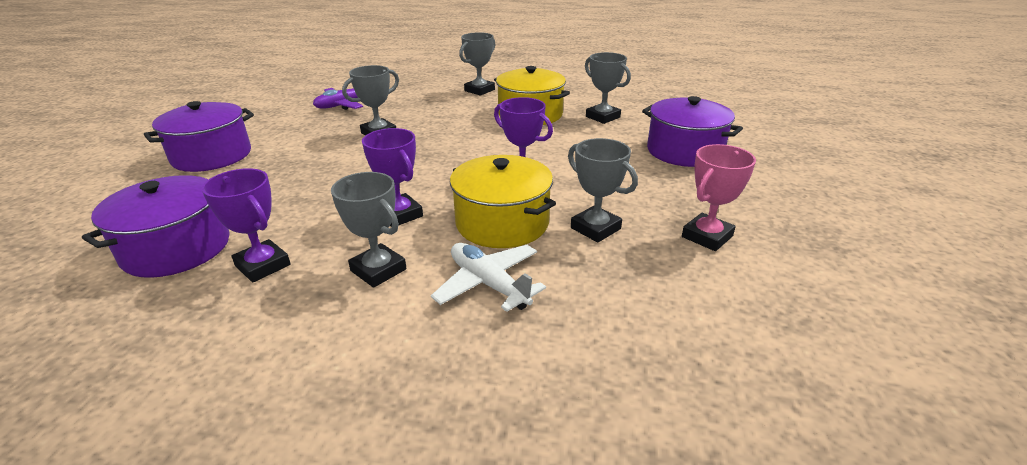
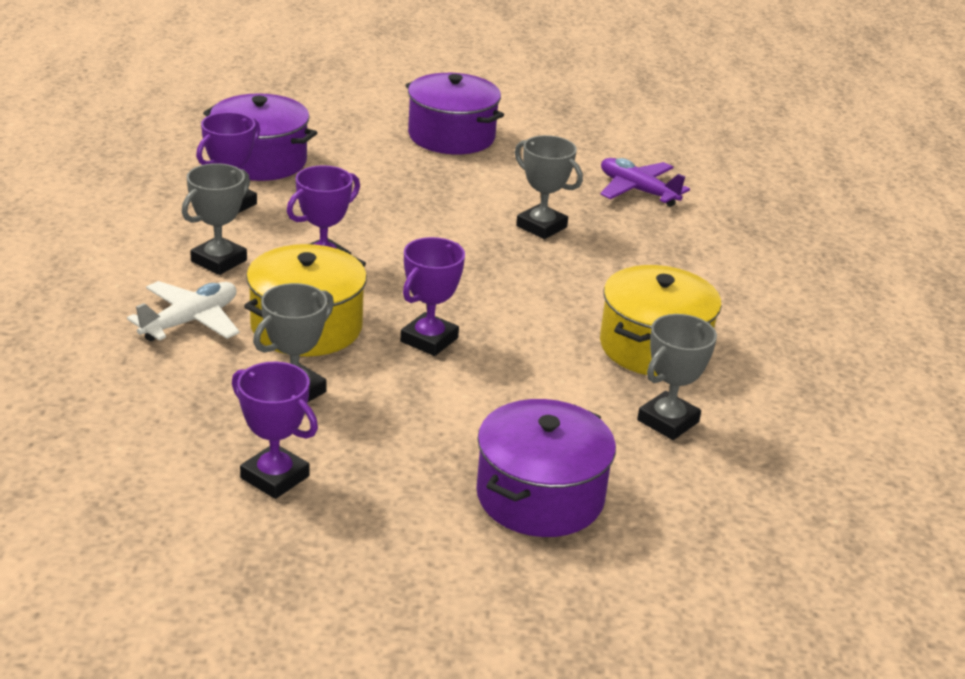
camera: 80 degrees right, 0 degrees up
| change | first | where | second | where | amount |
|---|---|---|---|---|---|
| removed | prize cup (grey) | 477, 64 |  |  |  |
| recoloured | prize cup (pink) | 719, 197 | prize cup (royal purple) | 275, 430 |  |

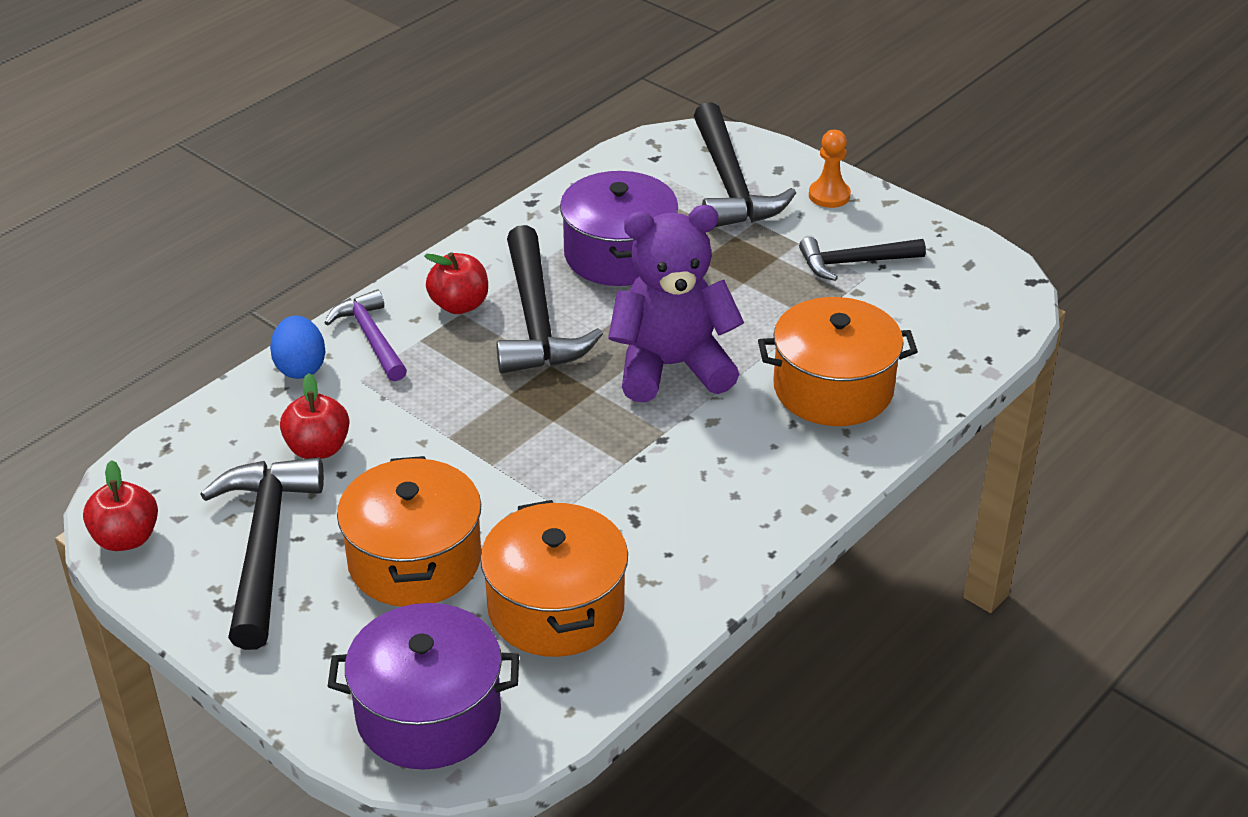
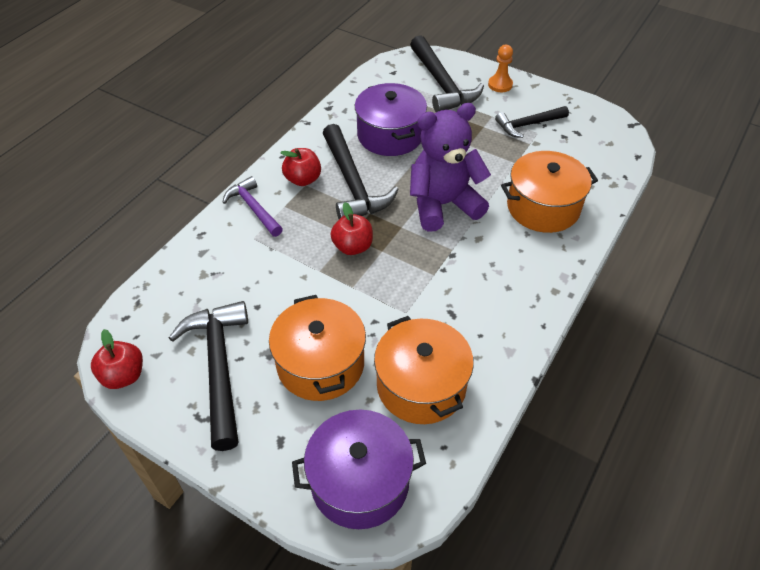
camera: 10 degrees left, 10 degrees up
| change | first | where | second | where | amount |
|---|---|---|---|---|---|
| removed | toy egg (royal blue) | 298, 347 |  |  |  |
| moved | toy apple (red) | 315, 416 |  | 351, 228 |  |

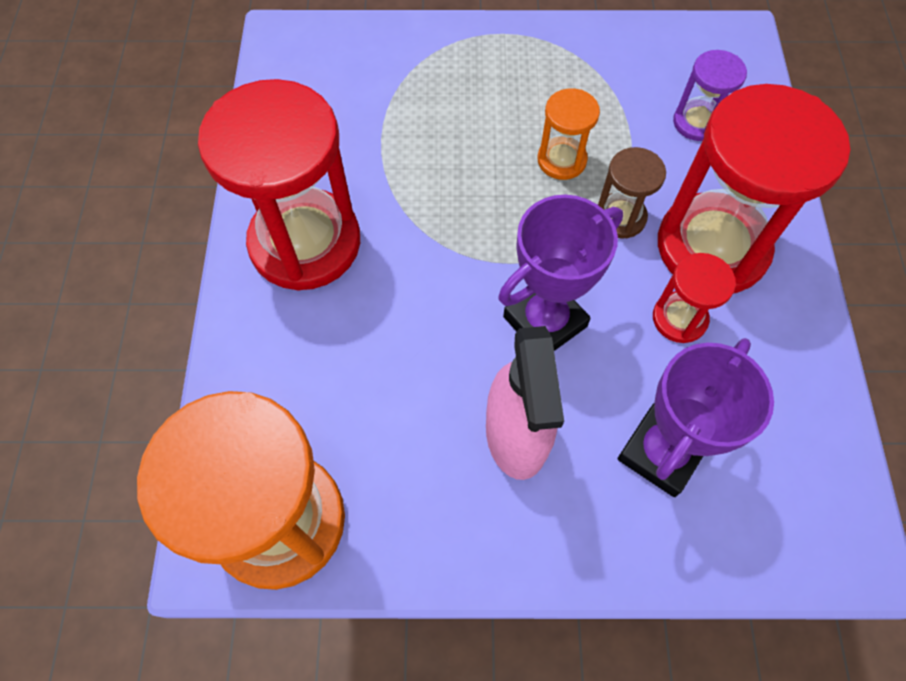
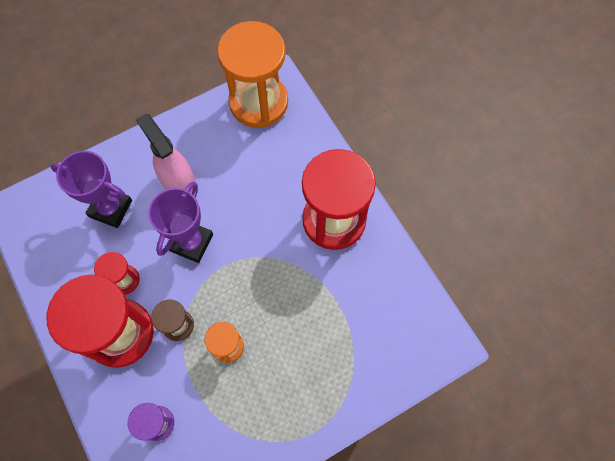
camera: 150 degrees right, 5 degrees up
| change | first | where | second | where | amount |
|---|---|---|---|---|---|
| turned | prize cup (royal purple) | 696, 417 |  | 91, 189 | 75 degrees counterclockwise |

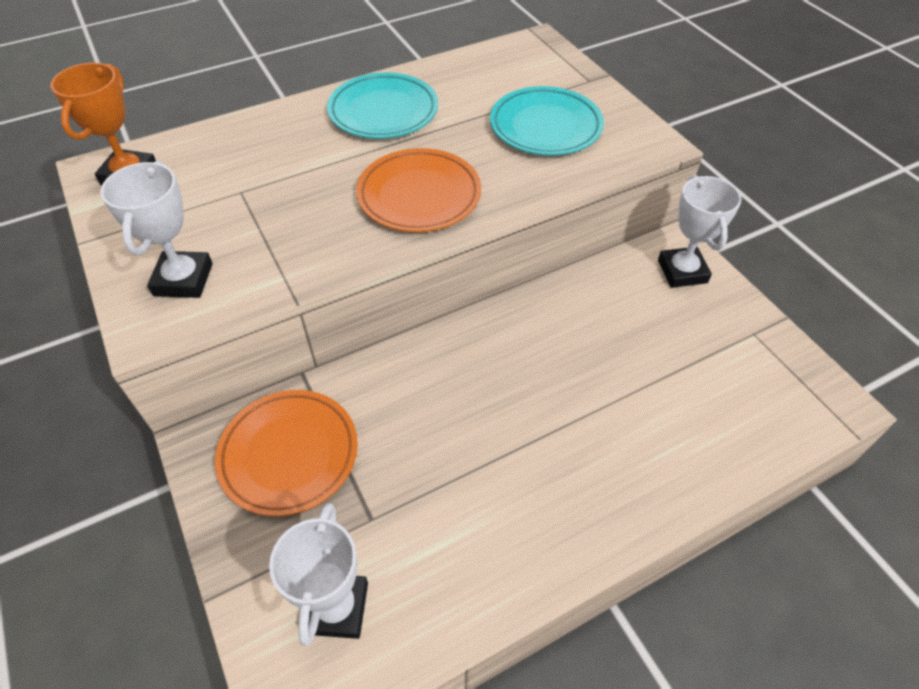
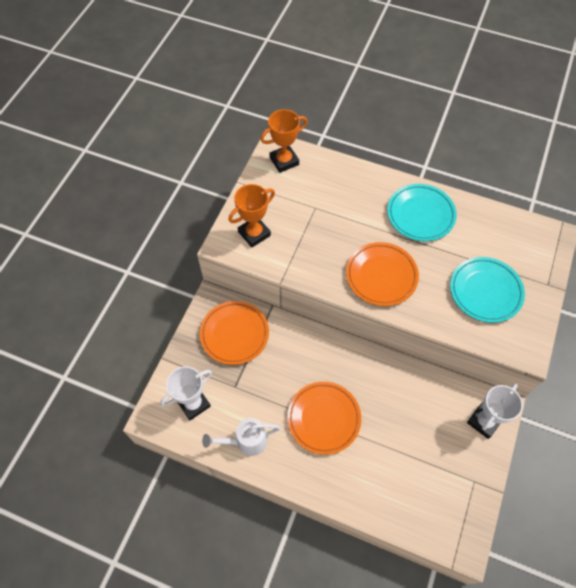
camera: 50 degrees right, 10 degrees up
| change | first | where | second | where | amount |
|---|---|---|---|---|---|
| added |  |  | watering can (snow-white) | 241, 437 |  |
| added |  |  | dinner plate (bright orange) | 324, 418 |  |
| recoloured | prize cup (snow-white) | 156, 229 | prize cup (bright orange) | 252, 215 |  |

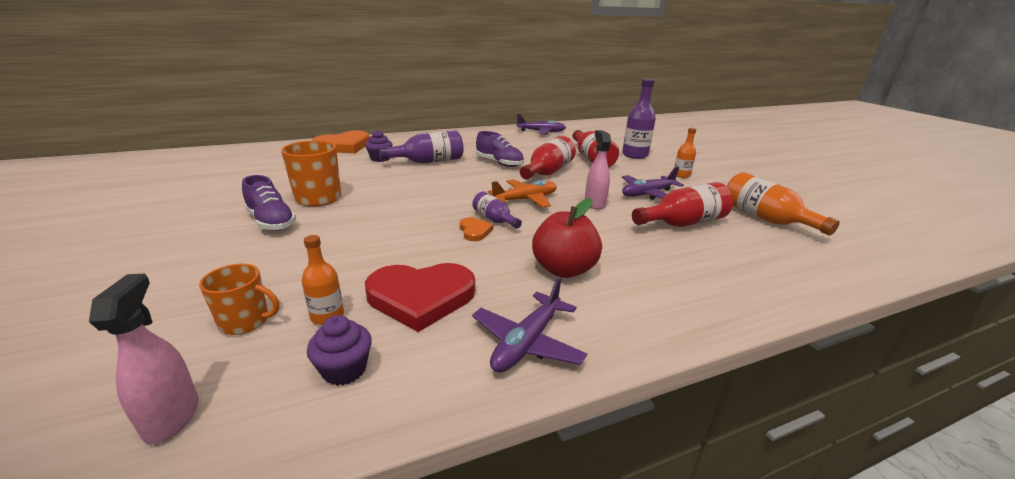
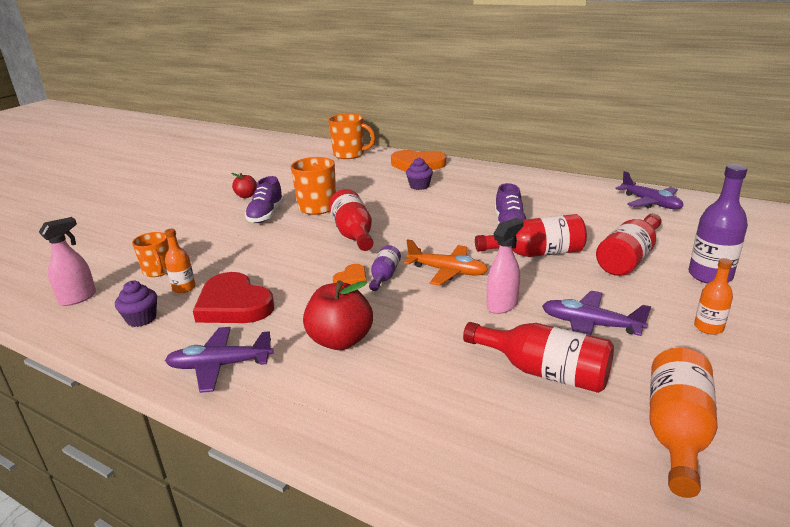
camera: 55 degrees right, 0 degrees up
| change | first | where | second | where | amount |
|---|---|---|---|---|---|
| removed | drink bottle (royal purple) | 421, 147 |  |  |  |
| added |  |  | toy apple (red) | 244, 185 |  |
| added |  |  | tea mug (bright orange) | 351, 136 |  |
| added |  |  | drink bottle (red) | 351, 220 |  |

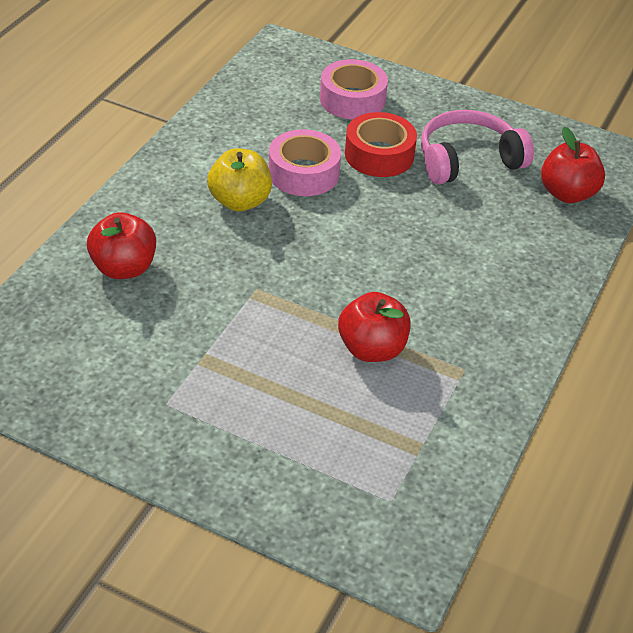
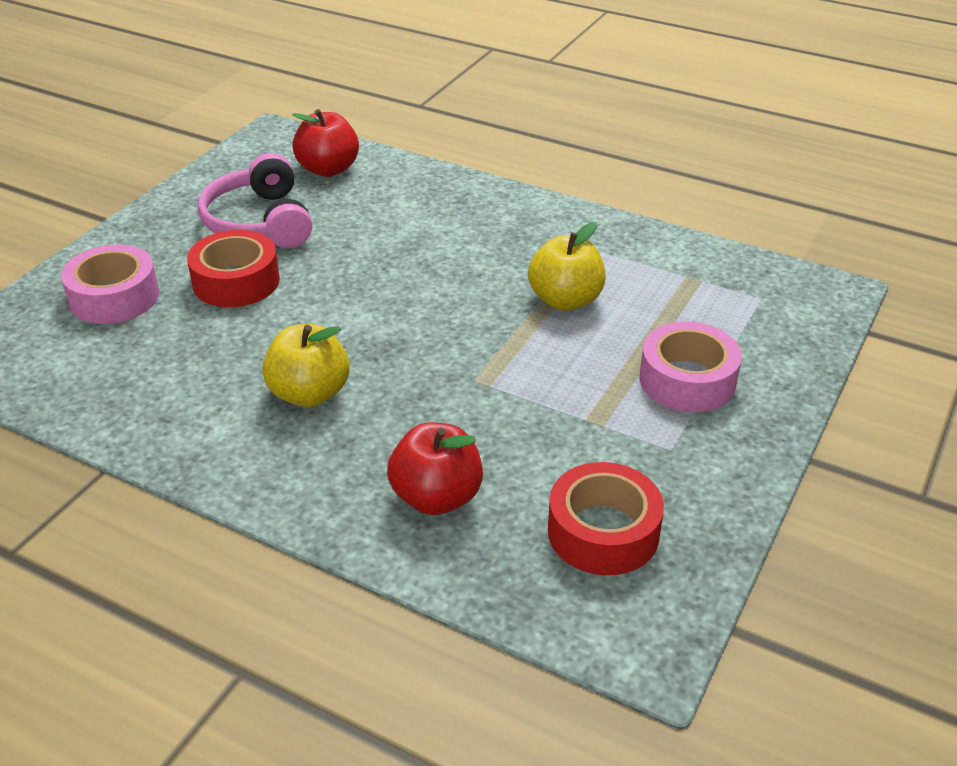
camera: 85 degrees left, 5 degrees down
| change | first | where | second | where | amount |
|---|---|---|---|---|---|
| added |  |  | roll of tape (red) | 606, 518 |  |
| moved | roll of tape (pink) | 305, 162 |  | 690, 367 |  |
| recoloured | toy apple (red) | 374, 327 | toy apple (bright yellow) | 566, 266 |  |

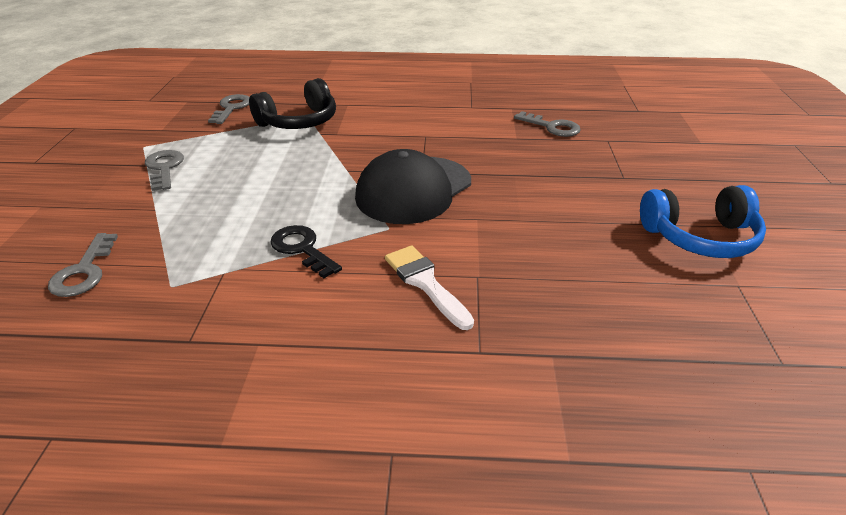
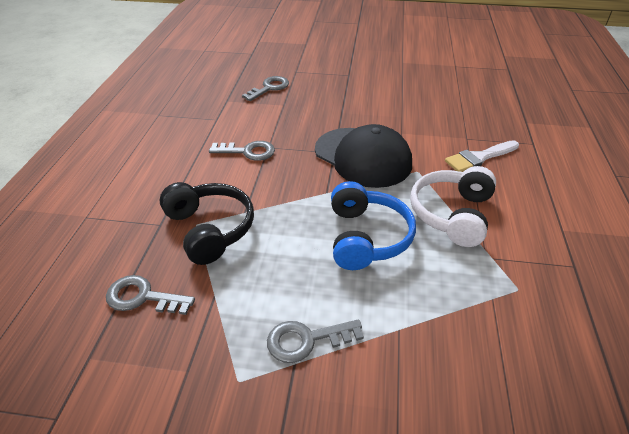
camera: 85 degrees left, 5 degrees up
| change | first | where | second | where | amount |
|---|---|---|---|---|---|
| moved | latchkey (grey) | 83, 265 |  | 242, 151 |  |
| moved | over-ear headphones (royal blue) | 703, 221 |  | 373, 225 |  |
| replaced | latchkey (jet-black) | 306, 251 | over-ear headphones (snow-white) | 453, 206 |  |

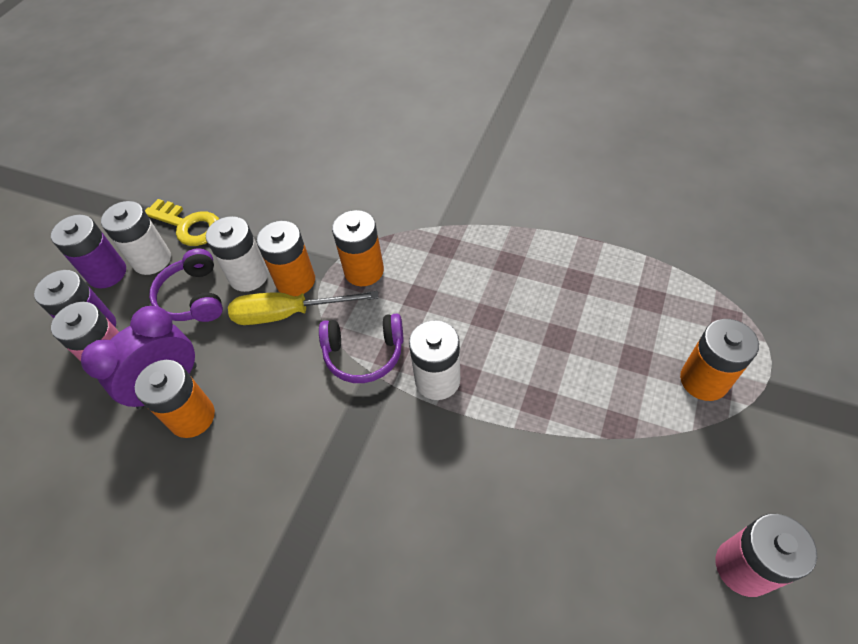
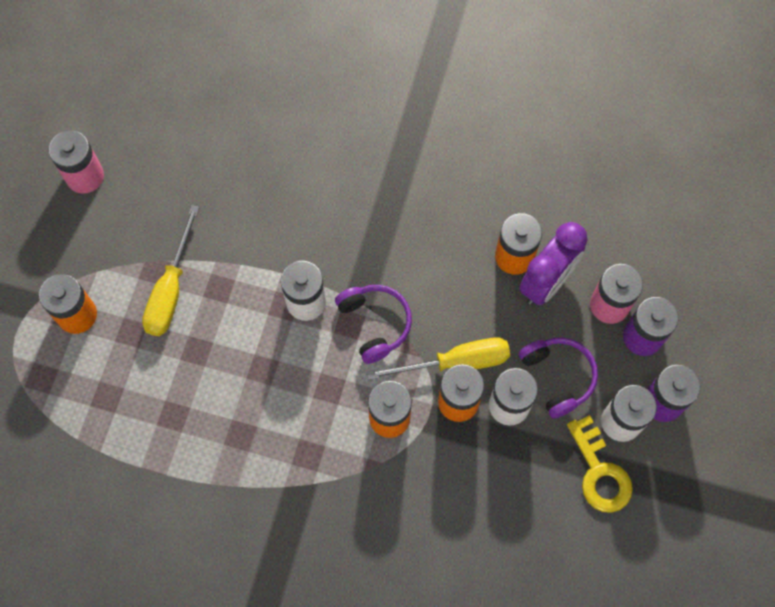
camera: 170 degrees right, 15 degrees up
| change | first | where | second | where | amount |
|---|---|---|---|---|---|
| added |  |  | hand screwdriver (bright yellow) | 171, 270 |  |
| turned | latchkey (bright yellow) | 182, 222 |  | 600, 464 | 135 degrees counterclockwise |
| turned | over-ear headphones (royal purple) | 361, 348 |  | 373, 324 | 75 degrees clockwise |

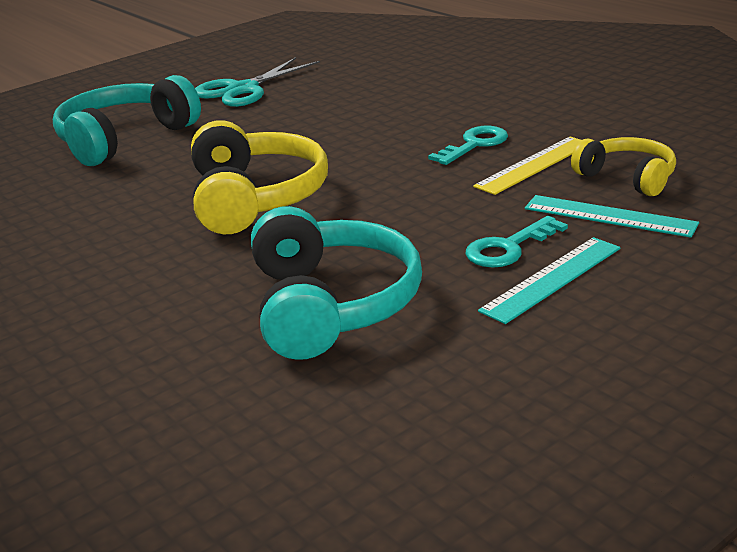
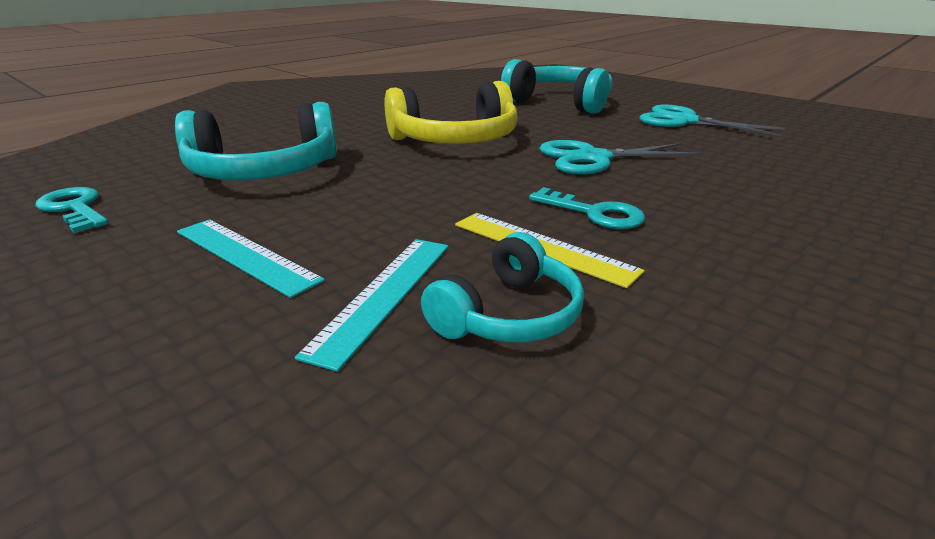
camera: 80 degrees right, 0 degrees up
| change | first | where | second | where | amount |
|---|---|---|---|---|---|
| added |  |  | pair of scissors (aqua) | 621, 157 |  |
| moved | latchkey (aqua) | 517, 242 |  | 71, 210 |  |
| recoloured | over-ear headphones (bright yellow) | 623, 166 | over-ear headphones (aqua) | 502, 287 |  |

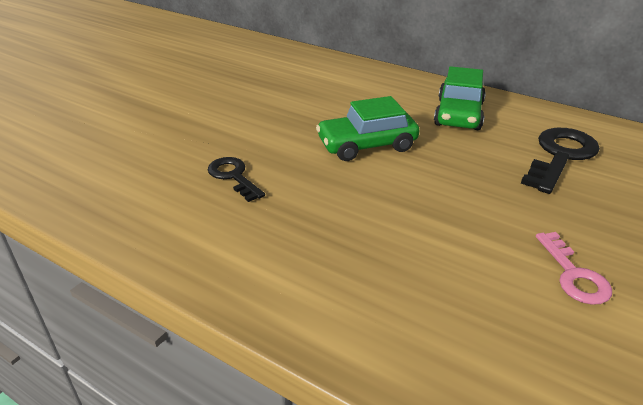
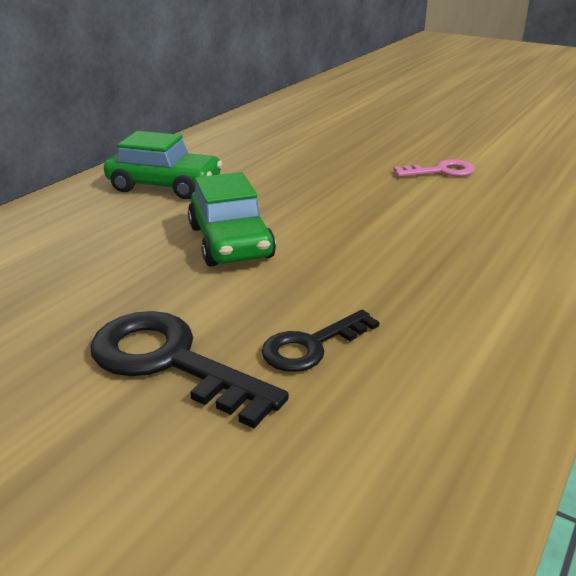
camera: 90 degrees left, 5 degrees down
| change | first | where | second | where | amount |
|---|---|---|---|---|---|
| moved | latchkey (jet-black) | 560, 161 |  | 189, 369 |  |

